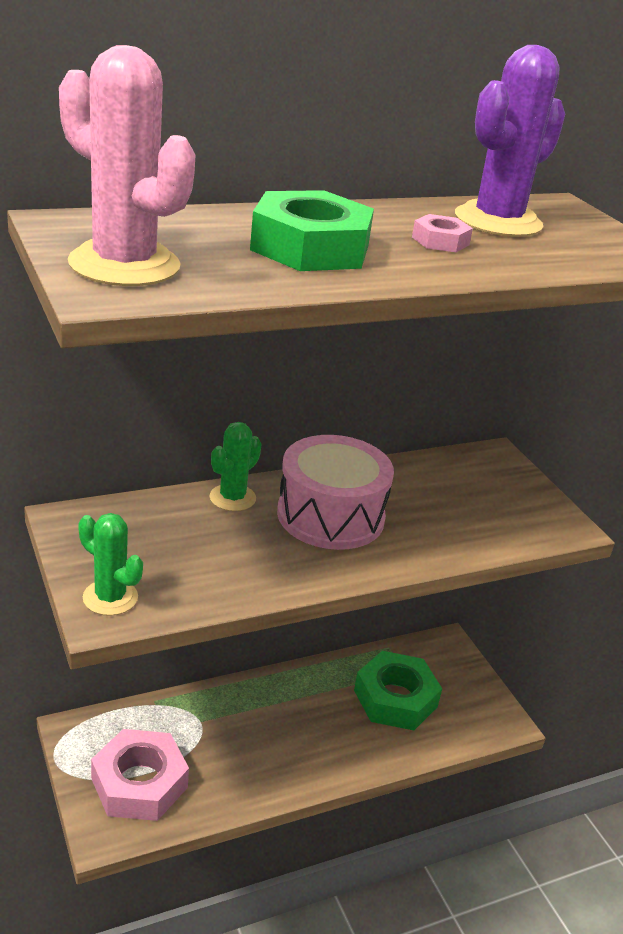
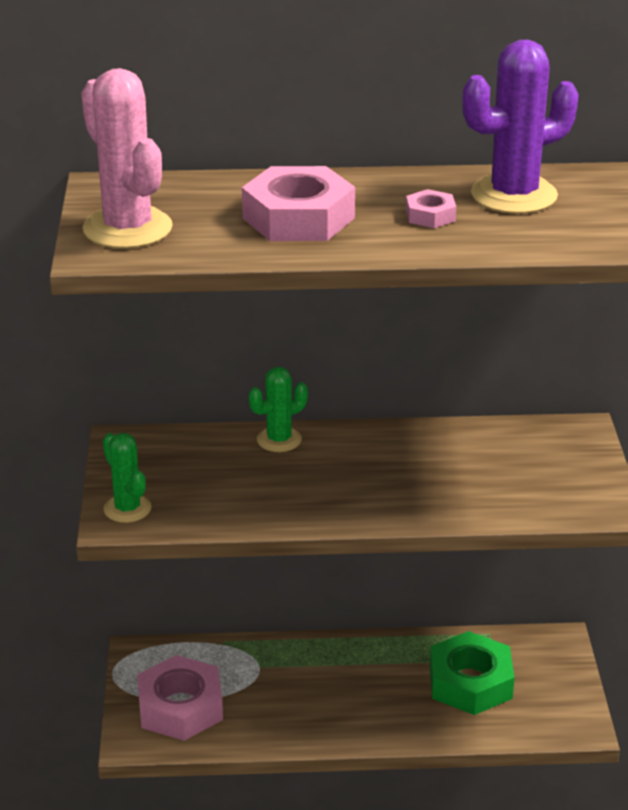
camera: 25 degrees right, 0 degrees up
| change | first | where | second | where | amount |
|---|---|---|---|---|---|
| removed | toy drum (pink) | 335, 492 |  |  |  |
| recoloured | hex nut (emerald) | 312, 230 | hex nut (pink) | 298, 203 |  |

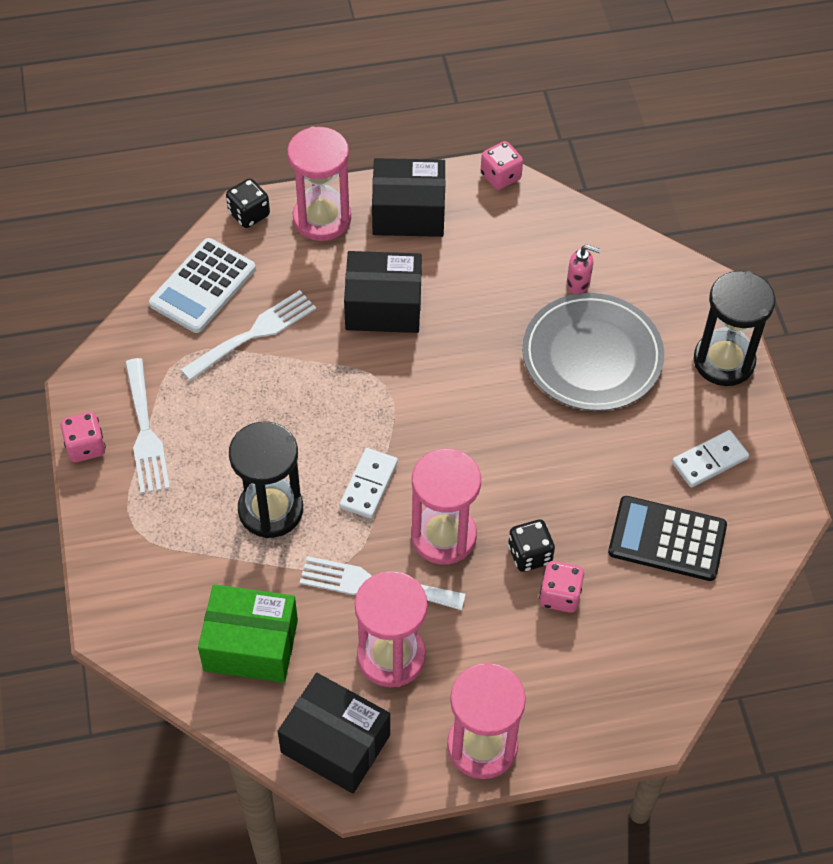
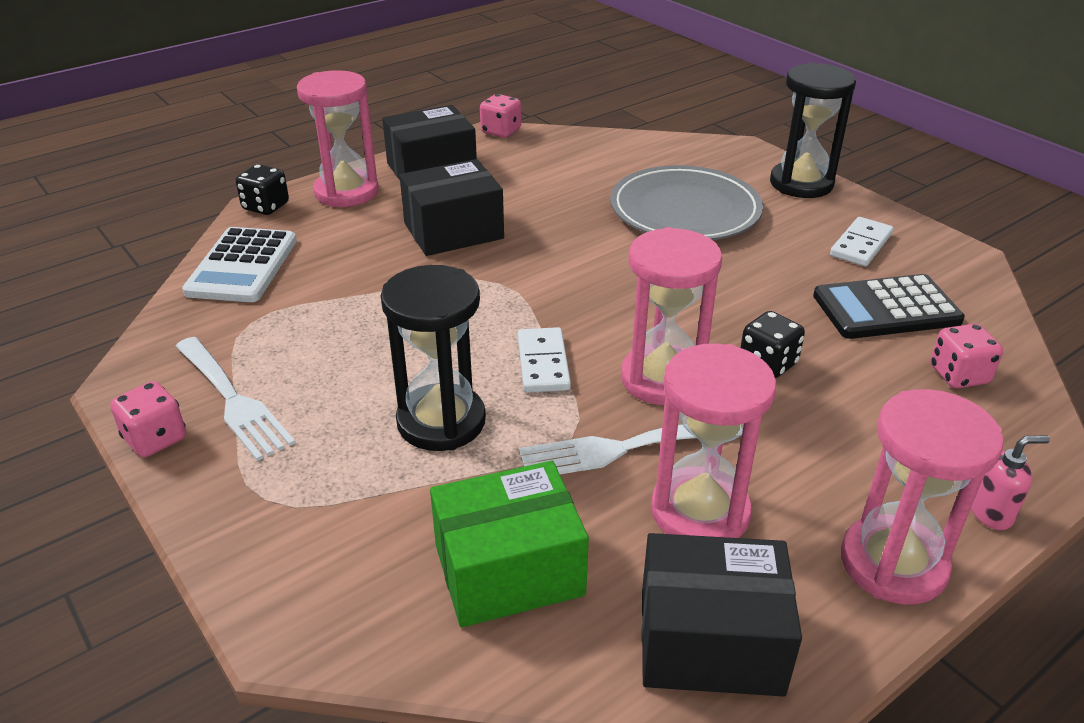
camera: 25 degrees left, 20 degrees down
| change | first | where | second | where | amount |
|---|---|---|---|---|---|
| removed | fork (snow-white) | 248, 335 |  |  |  |
| moved | die (pink) | 561, 587 |  | 966, 356 |  |
| moved | soap pump (pink) | 584, 269 |  | 1010, 483 |  |

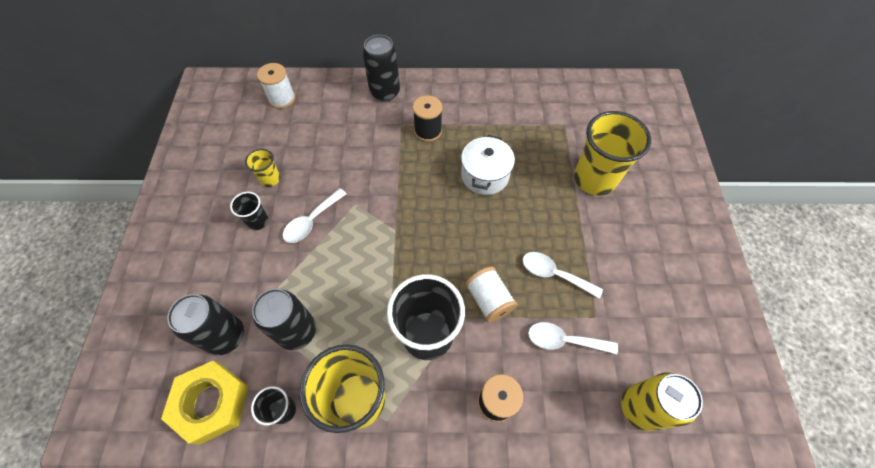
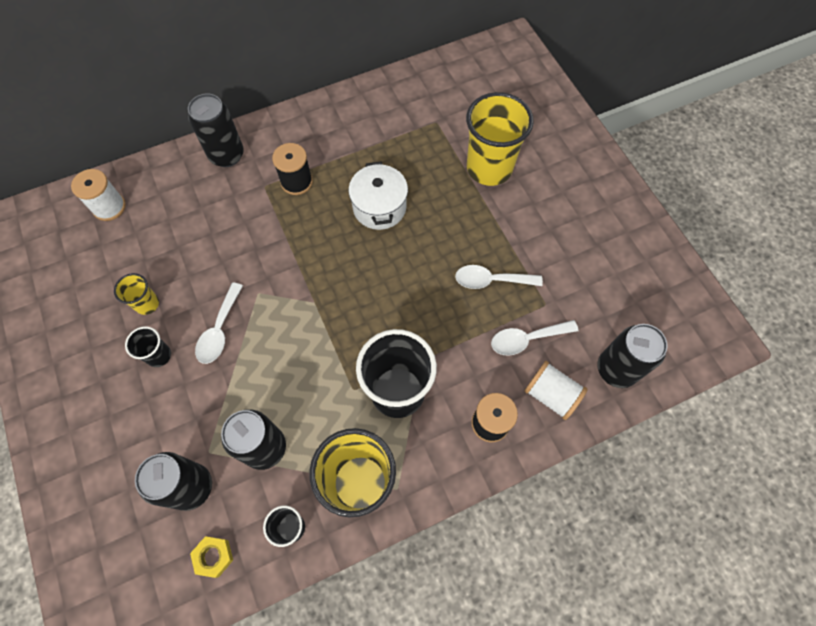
camera: 25 degrees left, 5 degrees up
| change | first | where | second | where | amount |
|---|---|---|---|---|---|
| moved | bobbin (snow-white) | 491, 295 |  | 555, 390 |  |
| recoloured | tin (bright yellow) | 662, 401 | tin (jet-black) | 633, 356 |  |
| resized | hex nut (bright yellow) | 205, 403 |  | 211, 557 | x0.49 |

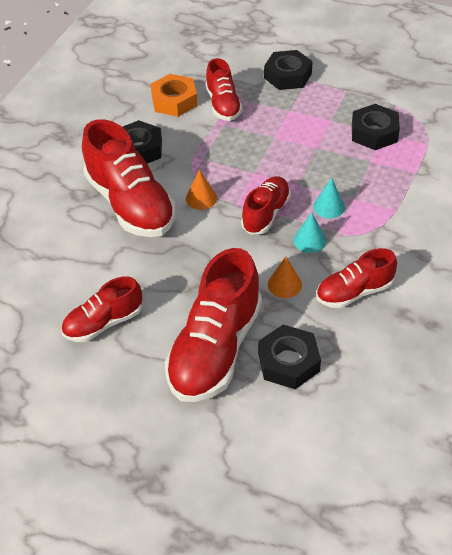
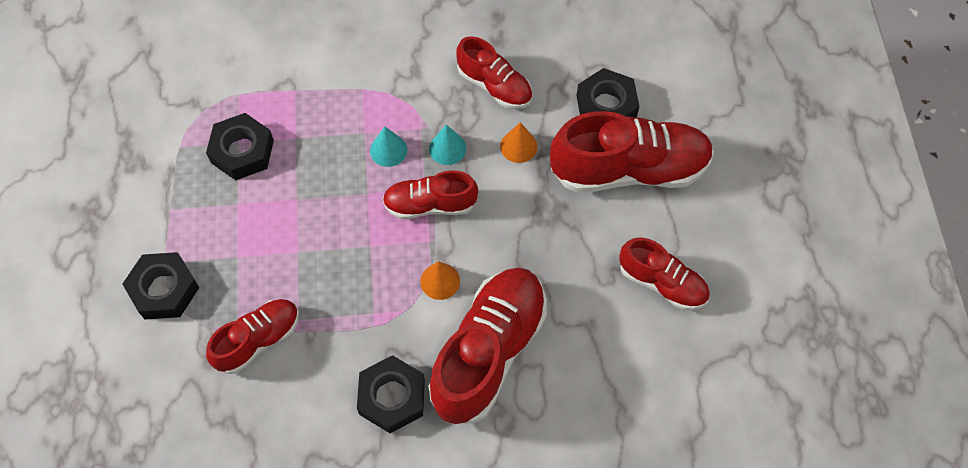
camera: 120 degrees left, 15 degrees up
| change | first | where | second | where | amount |
|---|---|---|---|---|---|
| removed | hex nut (bright orange) | 174, 95 |  |  |  |

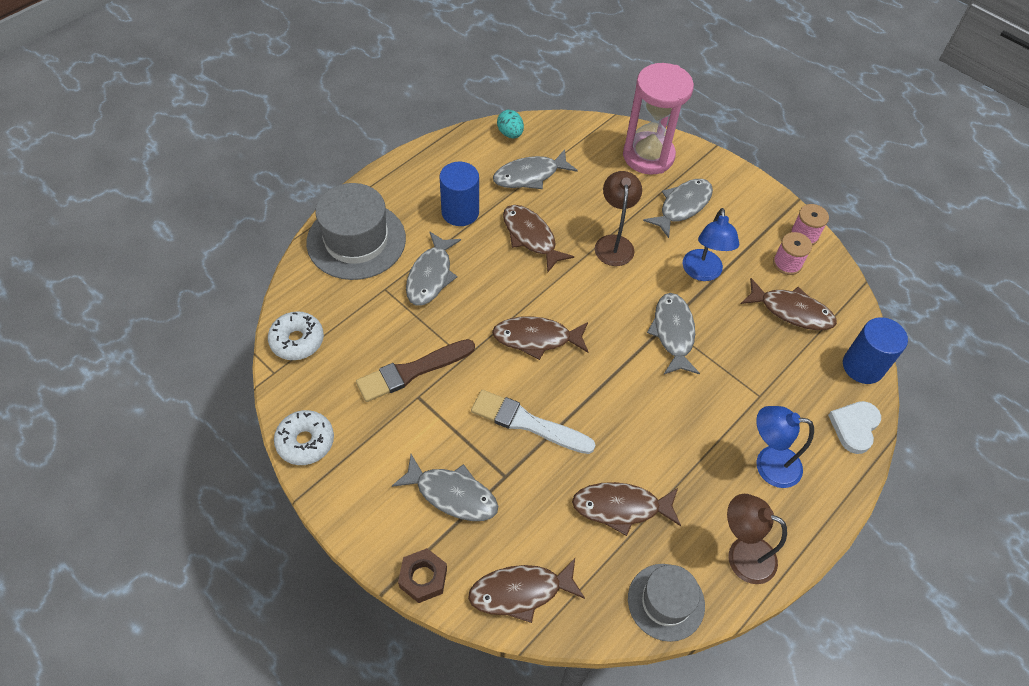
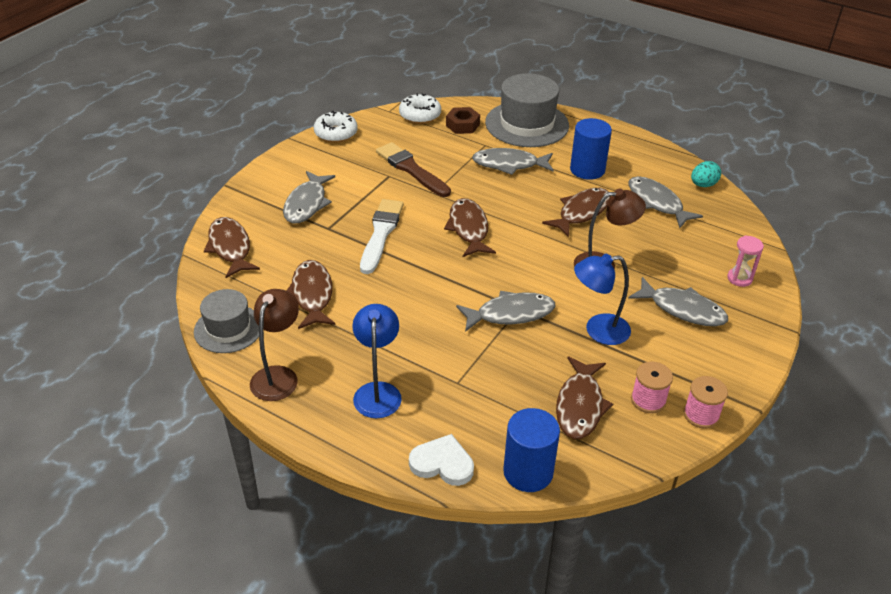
camera: 80 degrees right, 15 degrees down
| change | first | where | second | where | amount |
|---|---|---|---|---|---|
| moved | hex nut (dark brown) | 422, 575 |  | 463, 120 |  |
| resized | sand timer (pink) | 658, 119 |  | 745, 261 | x0.42 |

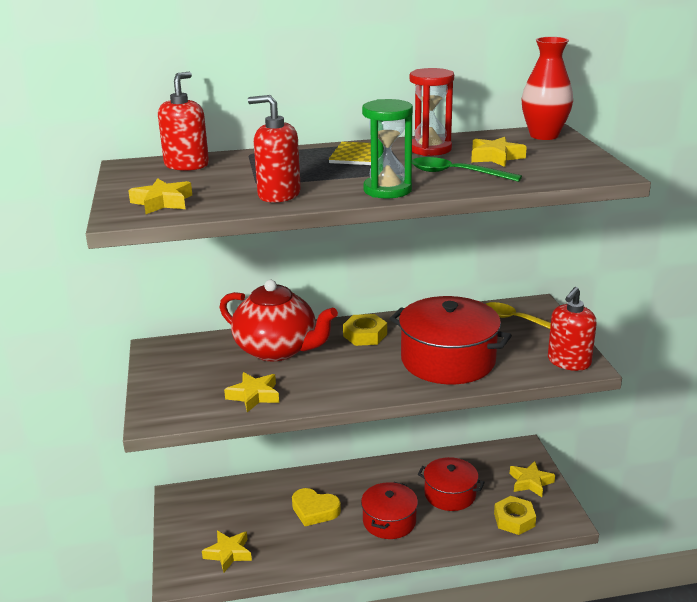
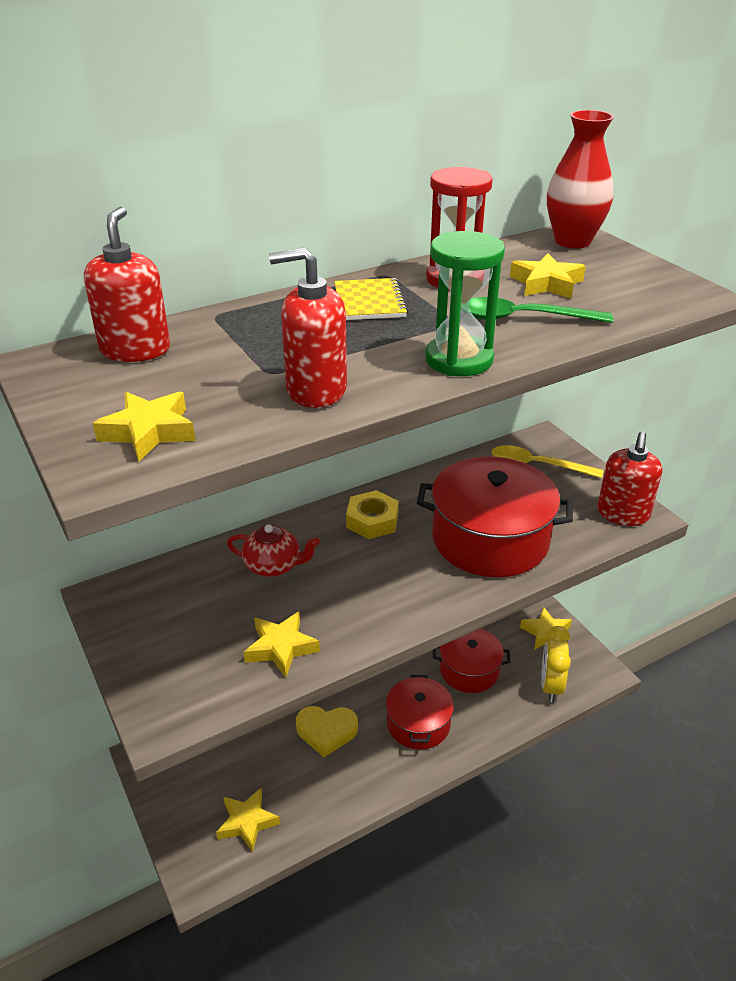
camera: 20 degrees left, 10 degrees up
| change | first | where | second | where | amount |
|---|---|---|---|---|---|
| replaced | hex nut (bright yellow) | 515, 515 | bedside clock (bright yellow) | 556, 664 |  |
| resized | teapot (red) | 279, 320 |  | 273, 550 | x0.52 |

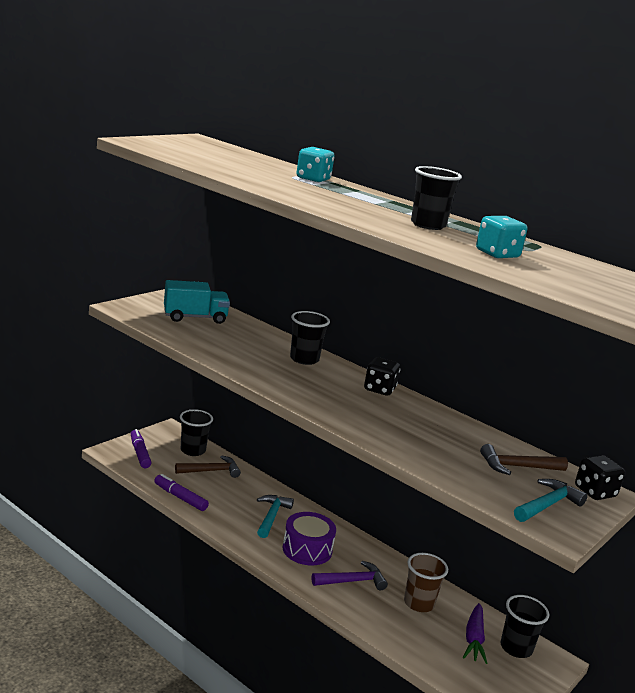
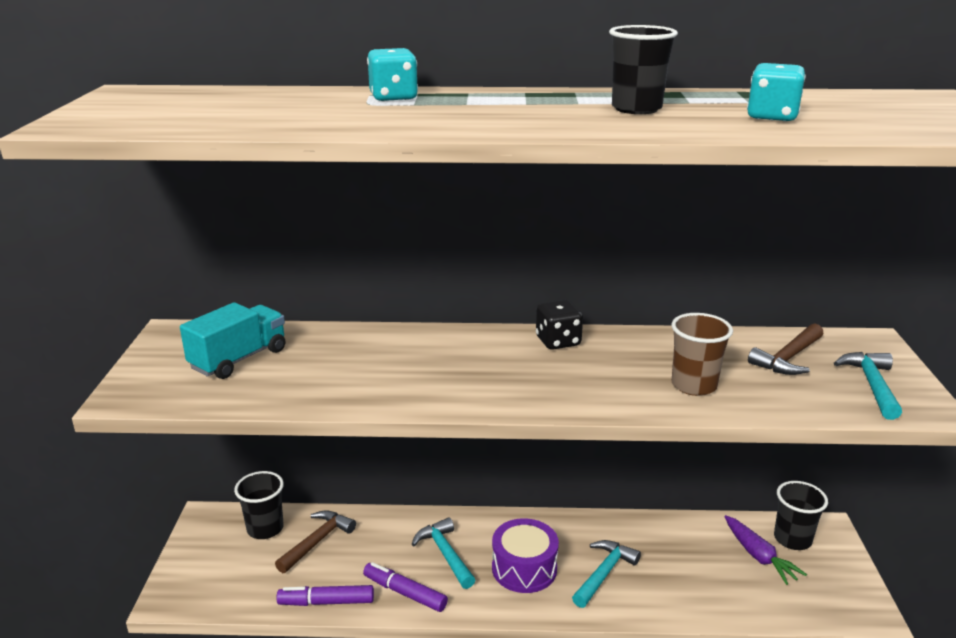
camera: 35 degrees left, 5 degrees up
| change | first | where | second | where | amount |
|---|---|---|---|---|---|
| removed | cup (jet-black) | 310, 338 |  |  |  |
| removed | die (jet-black) | 600, 477 |  |  |  |
| moved | marker (royal purple) | 141, 448 |  | 405, 587 |  |
| moved | cup (dark brown) | 426, 582 |  | 702, 354 |  |
| recoloured | carpenter's hammer (royal purple) | 349, 575 | carpenter's hammer (aqua) | 606, 574 |  |

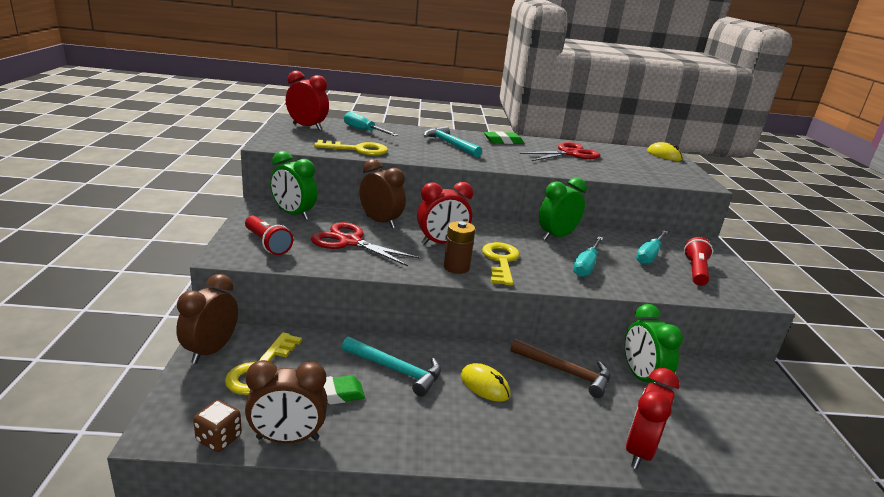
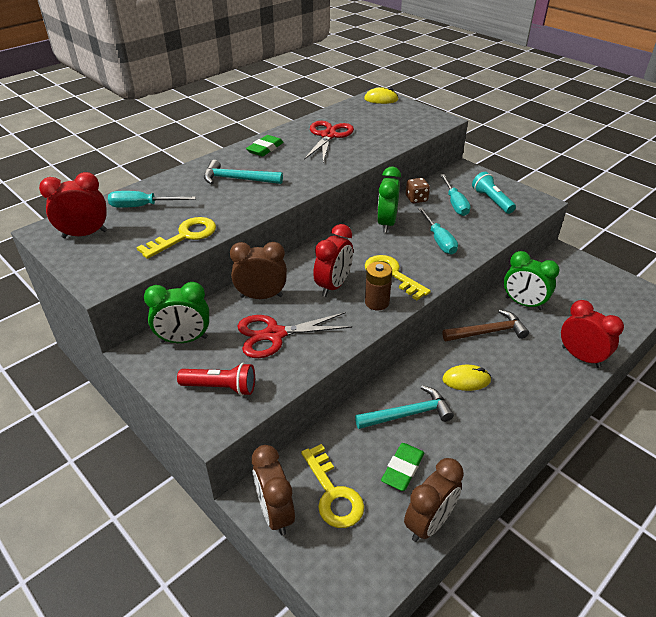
camera: 40 degrees left, 15 degrees up
| change | first | where | second | where | amount |
|---|---|---|---|---|---|
| moved | die (dark brown) | 217, 426 |  | 418, 190 |  |
| recoloured | pocket torch (red) | 698, 261 | pocket torch (aqua) | 494, 193 |  |
| turned | bedside clock (red) | 653, 418 |  | 592, 334 | 150 degrees clockwise |

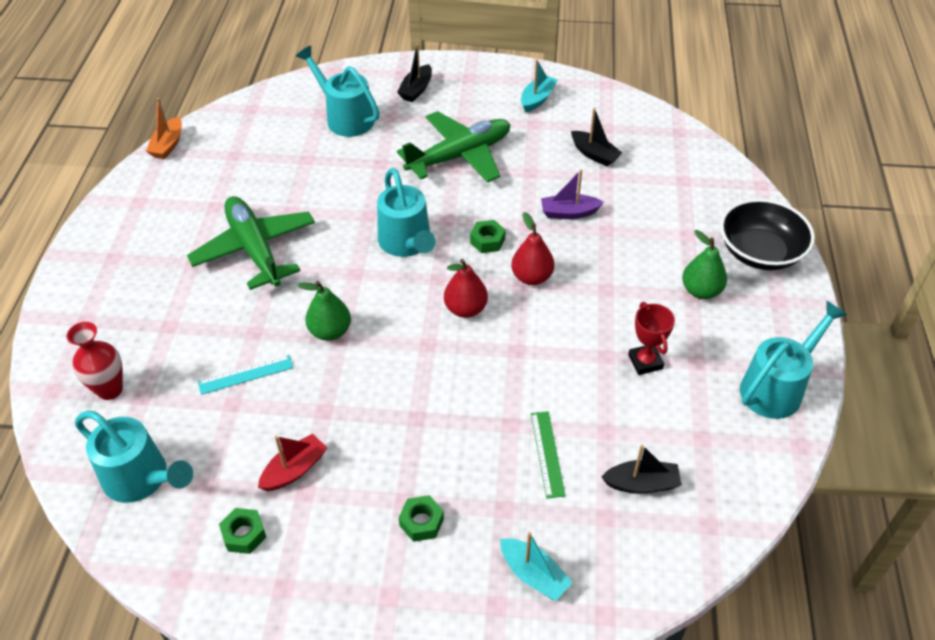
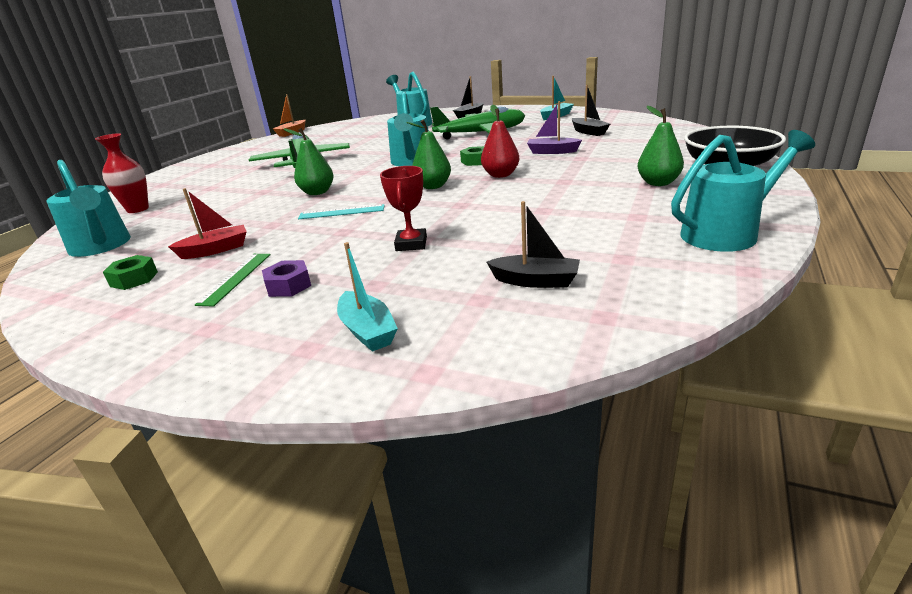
camera: 20 degrees right, 20 degrees down
| change | first | where | second | where | amount |
|---|---|---|---|---|---|
| moved | measuring stick (aqua) | 245, 375 |  | 341, 211 |  |
| moved | measuring stick (emerald) | 548, 454 |  | 233, 280 |  |
| moved | prize cup (red) | 651, 338 |  | 403, 208 |  |
| recoloured | hex nut (emerald) | 421, 518 | hex nut (royal purple) | 286, 278 |  |
| recoloured | pear (red) | 466, 288 | pear (emerald) | 428, 154 |  |

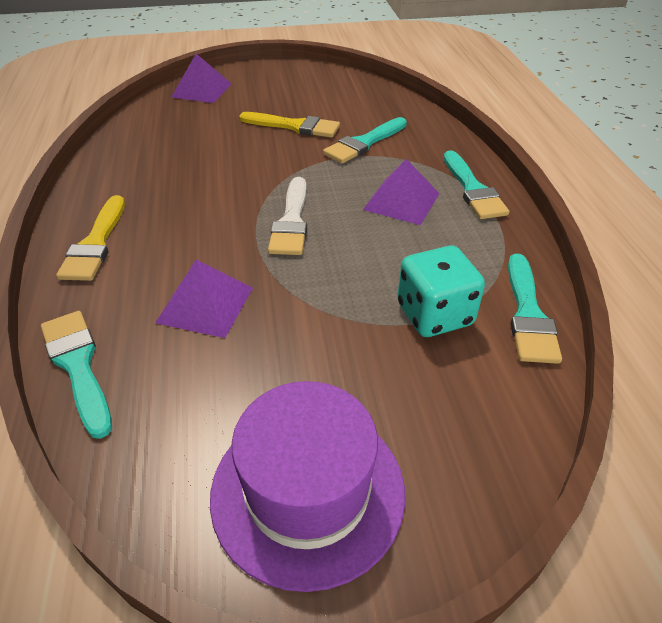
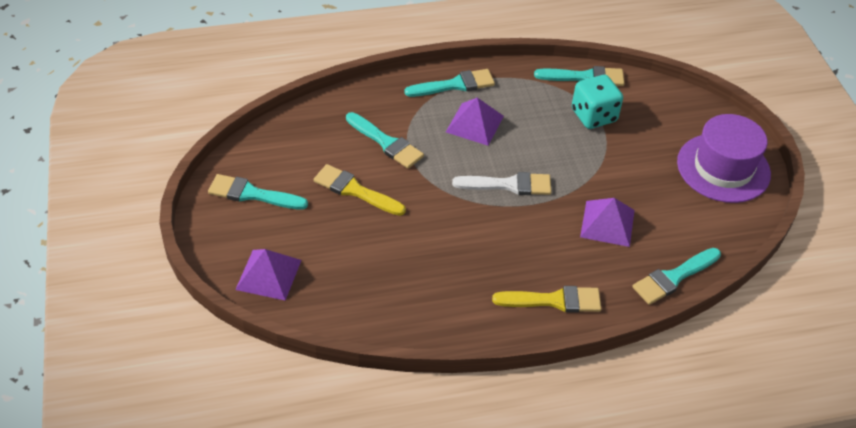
camera: 95 degrees left, 5 degrees up
| change | first | where | second | where | amount |
|---|---|---|---|---|---|
| added |  |  | paint brush (aqua) | 258, 192 |  |
| turned | paint brush (bright yellow) | 289, 125 |  | 359, 190 | 75 degrees counterclockwise |

